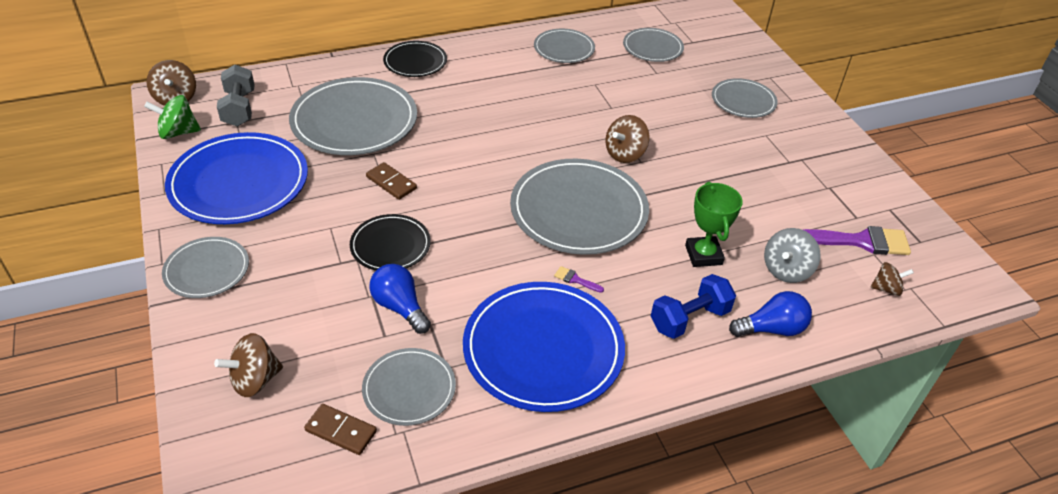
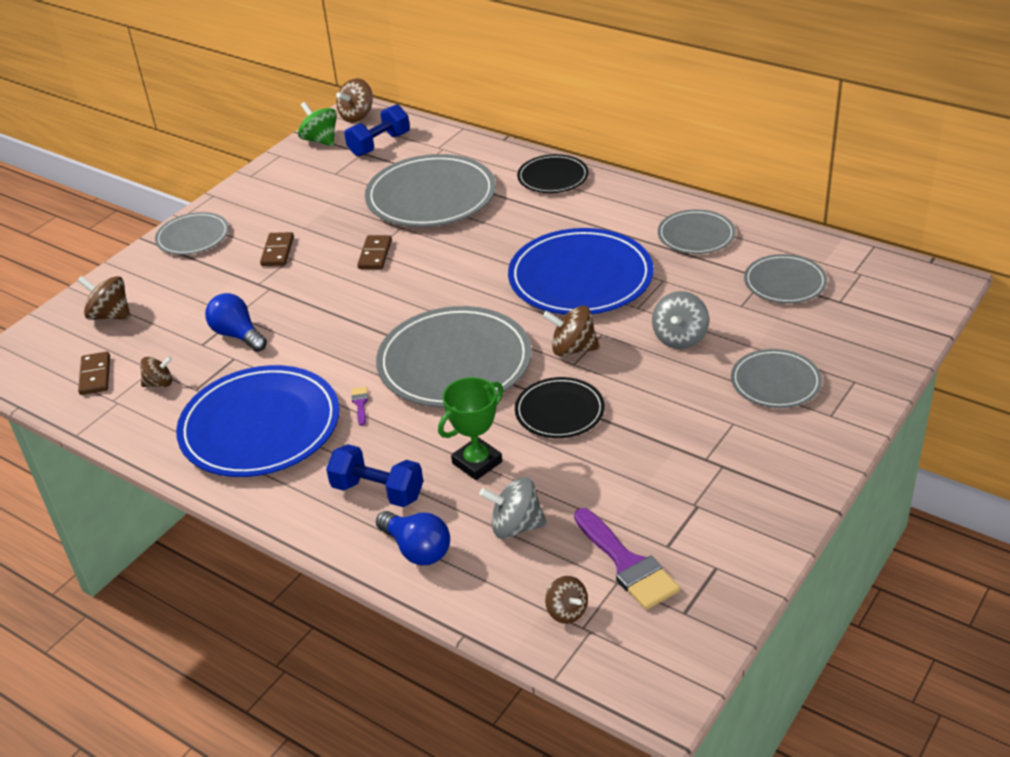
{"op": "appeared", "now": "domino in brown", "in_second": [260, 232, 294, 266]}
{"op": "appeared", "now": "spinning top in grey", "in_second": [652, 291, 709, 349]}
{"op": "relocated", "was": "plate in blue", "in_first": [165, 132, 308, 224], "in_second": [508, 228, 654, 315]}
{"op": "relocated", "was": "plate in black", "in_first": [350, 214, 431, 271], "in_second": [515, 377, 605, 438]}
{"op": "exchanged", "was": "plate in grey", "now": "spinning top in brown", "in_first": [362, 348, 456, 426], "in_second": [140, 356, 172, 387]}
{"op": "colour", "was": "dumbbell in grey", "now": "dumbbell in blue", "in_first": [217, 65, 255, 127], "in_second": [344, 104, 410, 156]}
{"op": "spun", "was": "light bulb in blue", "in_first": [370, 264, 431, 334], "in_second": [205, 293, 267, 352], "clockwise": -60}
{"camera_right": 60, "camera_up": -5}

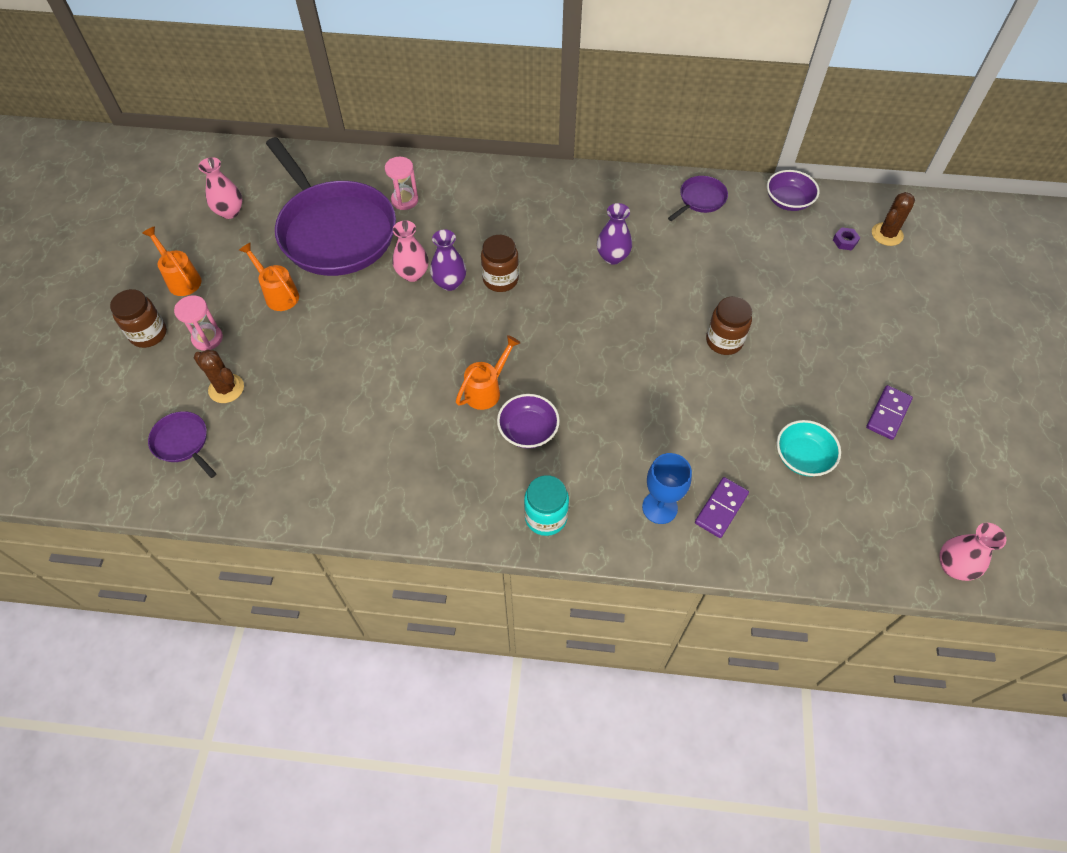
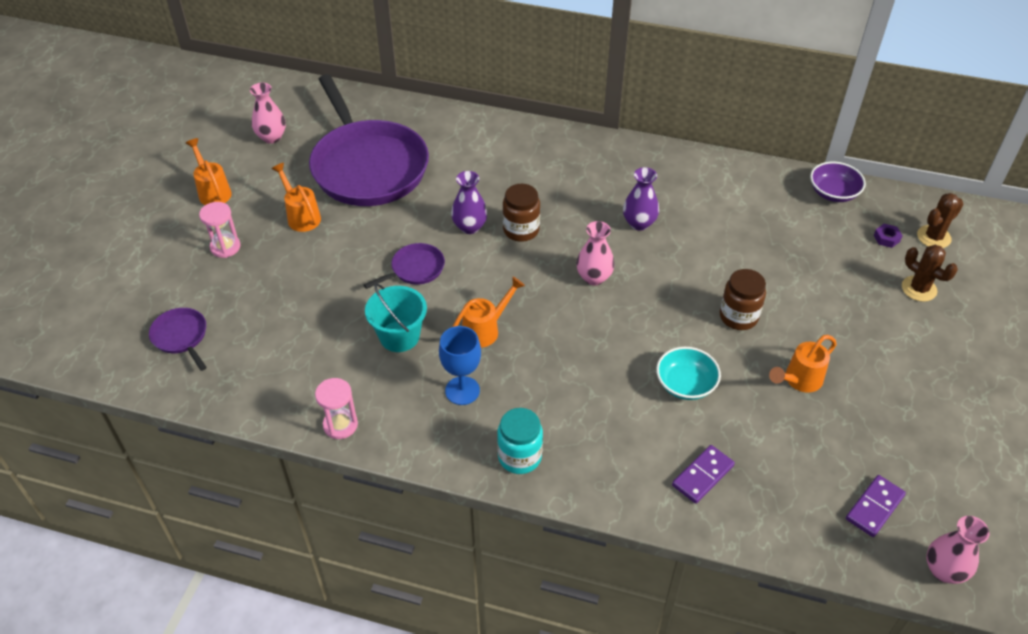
{"op": "missing", "was": "jar in brown", "in_first": [110, 289, 167, 348]}
{"op": "missing", "was": "bowl in purple", "in_first": [497, 394, 560, 448]}
{"op": "appeared", "now": "bucket in turquoise", "in_second": [365, 283, 427, 352]}
{"op": "appeared", "now": "watering can in orange", "in_second": [769, 335, 837, 393]}
{"op": "relocated", "was": "cactus in brown", "in_first": [194, 349, 244, 403], "in_second": [902, 245, 958, 302]}
{"op": "relocated", "was": "hourglass in pink", "in_first": [385, 157, 418, 210], "in_second": [315, 378, 358, 439]}
{"op": "relocated", "was": "vase in pink", "in_first": [392, 220, 429, 282], "in_second": [576, 221, 615, 286]}
{"op": "relocated", "was": "goblet in blue", "in_first": [642, 453, 692, 524], "in_second": [439, 326, 481, 405]}
{"op": "relocated", "was": "pan in purple", "in_first": [668, 176, 728, 221], "in_second": [364, 243, 445, 289]}
{"op": "relocated", "was": "bowl in turquoise", "in_first": [777, 420, 841, 477], "in_second": [656, 347, 721, 400]}
{"op": "relocated", "was": "domino in purple", "in_first": [866, 385, 913, 440], "in_second": [846, 475, 906, 537]}
{"camera_right": 10, "camera_up": -10}

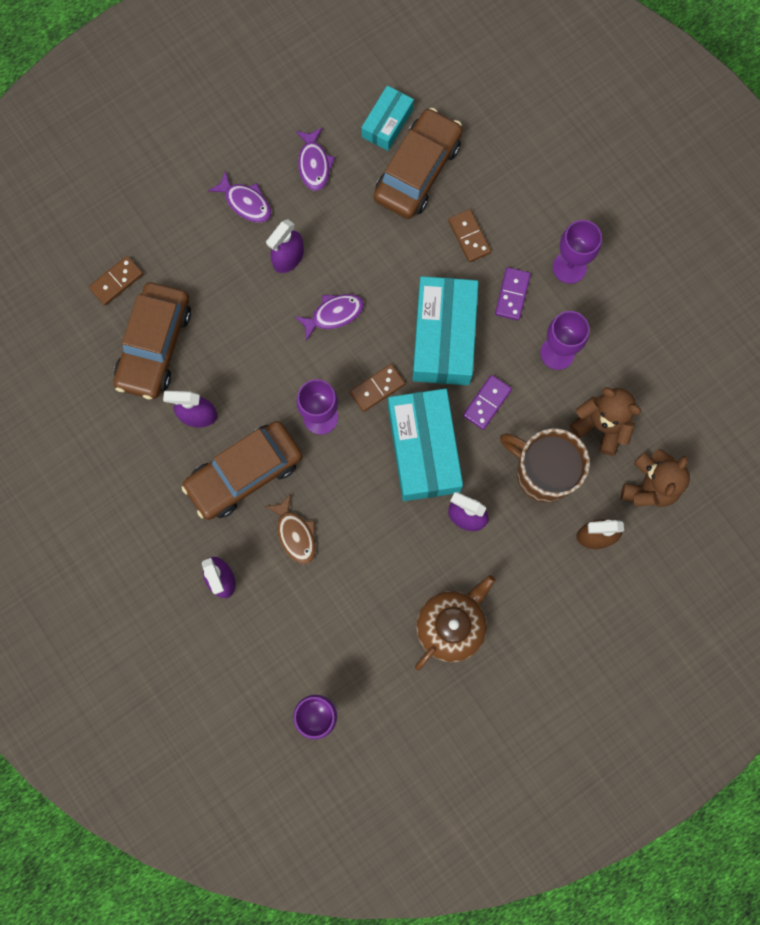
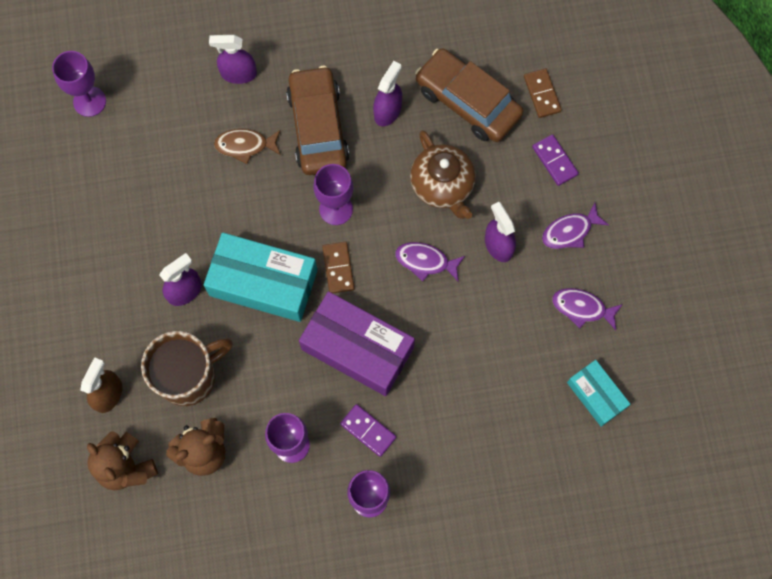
{"op": "missing", "was": "car in brown", "in_first": [374, 108, 463, 219]}
{"op": "missing", "was": "domino in brown", "in_first": [448, 209, 491, 262]}
{"op": "relocated", "was": "teapot in brown", "in_first": [415, 575, 495, 670], "in_second": [410, 130, 476, 219]}
{"op": "relocated", "was": "domino in purple", "in_first": [463, 375, 512, 430], "in_second": [532, 134, 579, 186]}
{"op": "colour", "was": "box in turquoise", "now": "box in purple", "in_first": [412, 276, 478, 385], "in_second": [299, 291, 415, 396]}
{"op": "spun", "was": "fish in purple", "in_first": [295, 294, 364, 341], "in_second": [395, 242, 465, 281], "clockwise": 105}
{"camera_right": 115, "camera_up": -5}

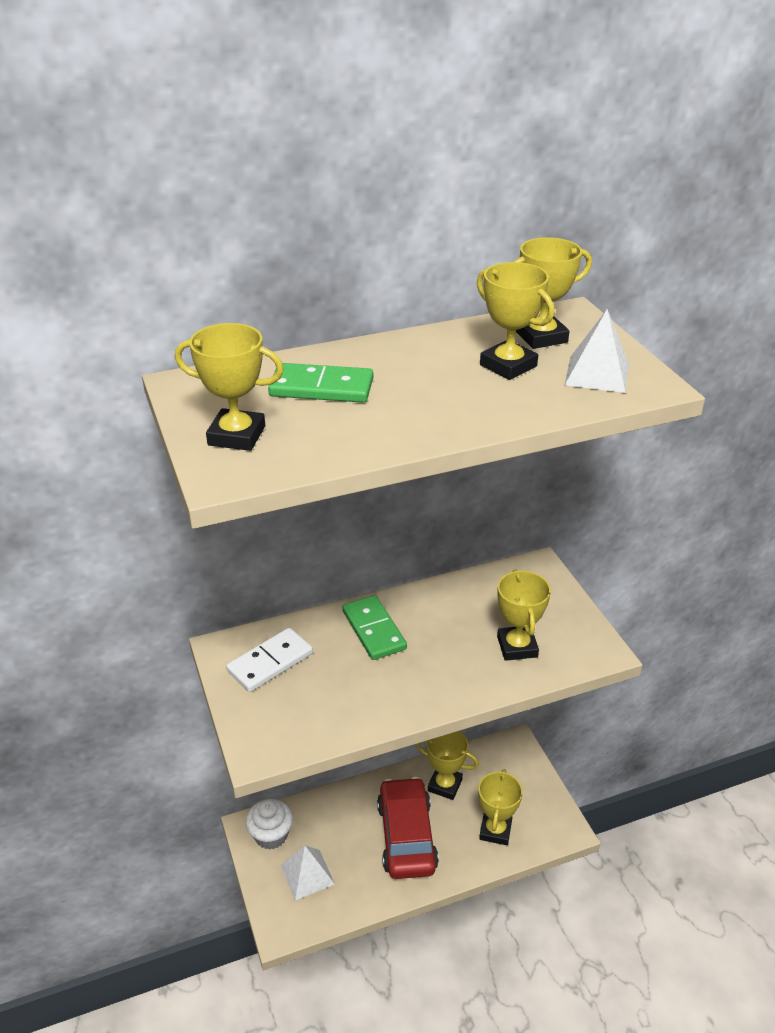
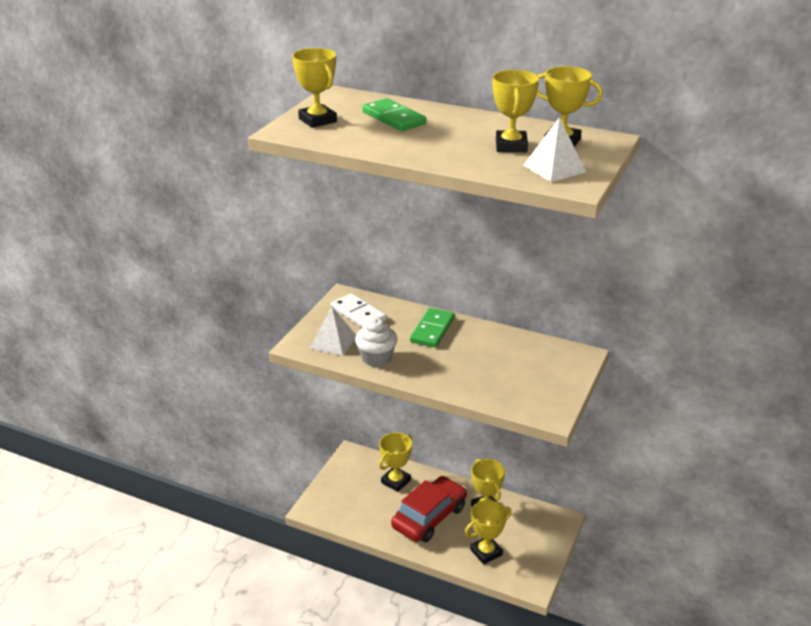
{"op": "relocated", "was": "cupcake in white", "in_first": [246, 799, 293, 850], "in_second": [355, 318, 397, 367]}
{"op": "relocated", "was": "pyramid in white", "in_first": [281, 846, 335, 901], "in_second": [310, 307, 356, 356]}
{"op": "relocated", "was": "trophy in yellow", "in_first": [497, 569, 551, 661], "in_second": [379, 432, 412, 492]}
{"op": "spun", "was": "domino in white", "in_first": [226, 628, 313, 692], "in_second": [331, 293, 387, 328], "clockwise": 45}
{"camera_right": 45, "camera_up": -5}

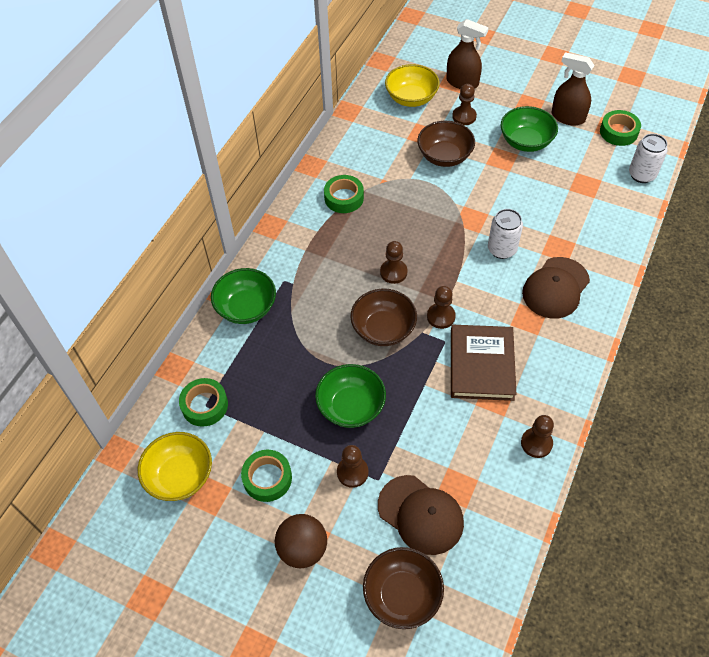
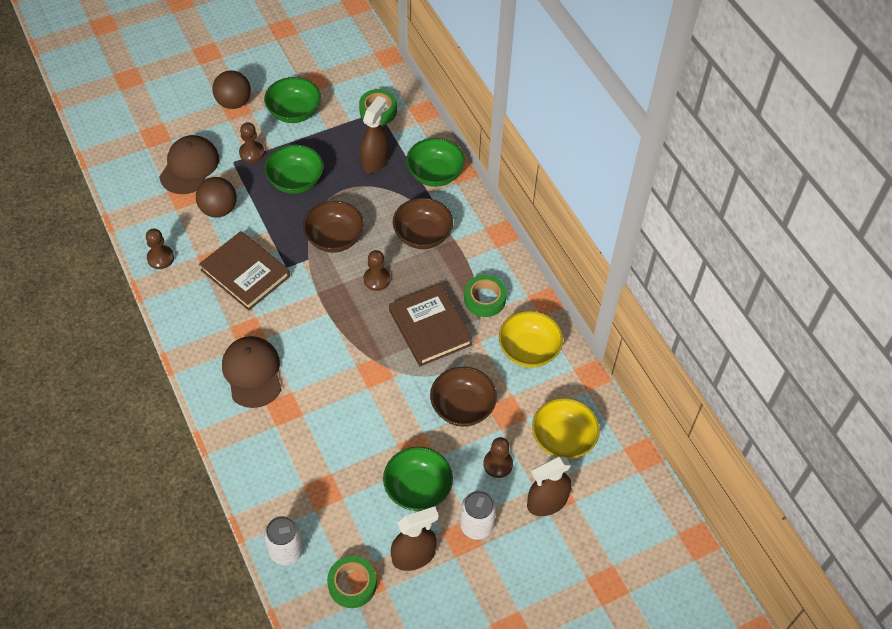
{"op": "missing", "was": "pawn in brown", "in_first": [427, 286, 456, 329]}
{"op": "appeared", "now": "ball in brown", "in_second": [196, 177, 237, 217]}
{"op": "appeared", "now": "spray bottle in brown", "in_second": [360, 96, 389, 173]}
{"op": "appeared", "now": "book in brown", "in_second": [389, 284, 473, 367]}
{"op": "relocated", "was": "bowl in yellow", "in_first": [138, 432, 212, 501], "in_second": [499, 311, 563, 368]}
{"op": "relocated", "was": "bowl in brown", "in_first": [363, 547, 444, 629], "in_second": [393, 198, 453, 249]}
{"op": "relocated", "was": "can in white", "in_first": [488, 209, 523, 259], "in_second": [460, 491, 496, 540]}
{"op": "exchanged", "was": "tape in green", "now": "bowl in green", "in_first": [241, 450, 292, 502], "in_second": [264, 77, 321, 123]}
{"op": "spun", "was": "cap in brown", "in_first": [378, 475, 464, 555], "in_second": [159, 135, 219, 194], "clockwise": 120}
{"camera_right": 125, "camera_up": 0}

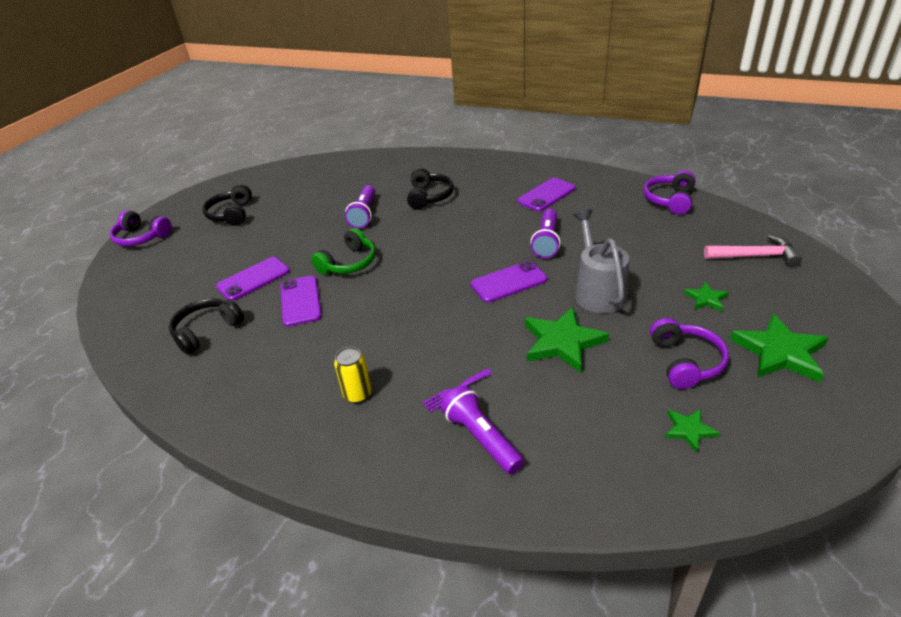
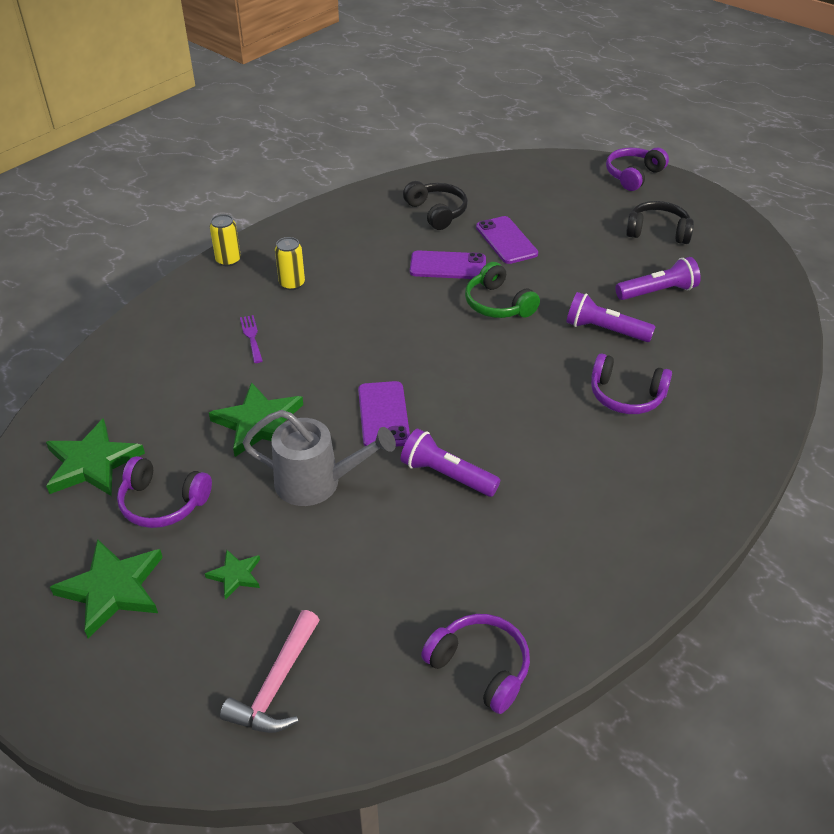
{"op": "missing", "was": "phone in purple", "in_first": [517, 178, 576, 211]}
{"op": "appeared", "now": "can in yellow", "in_second": [210, 214, 241, 266]}
{"op": "relocated", "was": "flashlight in purple", "in_first": [441, 386, 524, 474], "in_second": [616, 257, 701, 300]}
{"op": "colour", "was": "headphones in black", "now": "headphones in purple", "in_first": [407, 168, 454, 209], "in_second": [591, 353, 672, 414]}
{"op": "size", "was": "star in green", "in_first": [664, 409, 720, 453], "in_second": [46, 418, 145, 496], "ratio": 1.92}
{"camera_right": 105, "camera_up": 5}

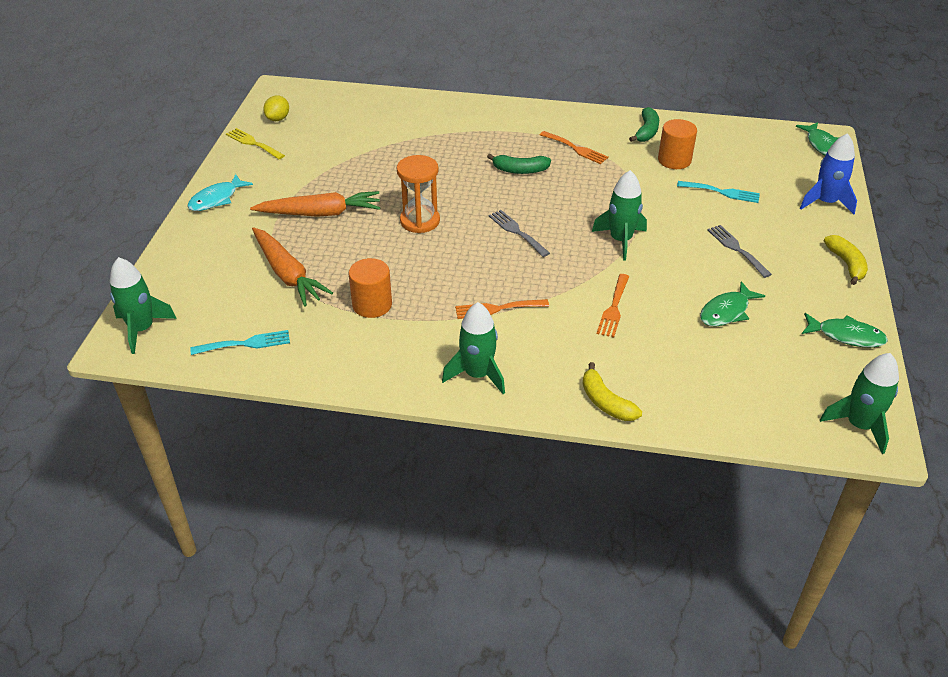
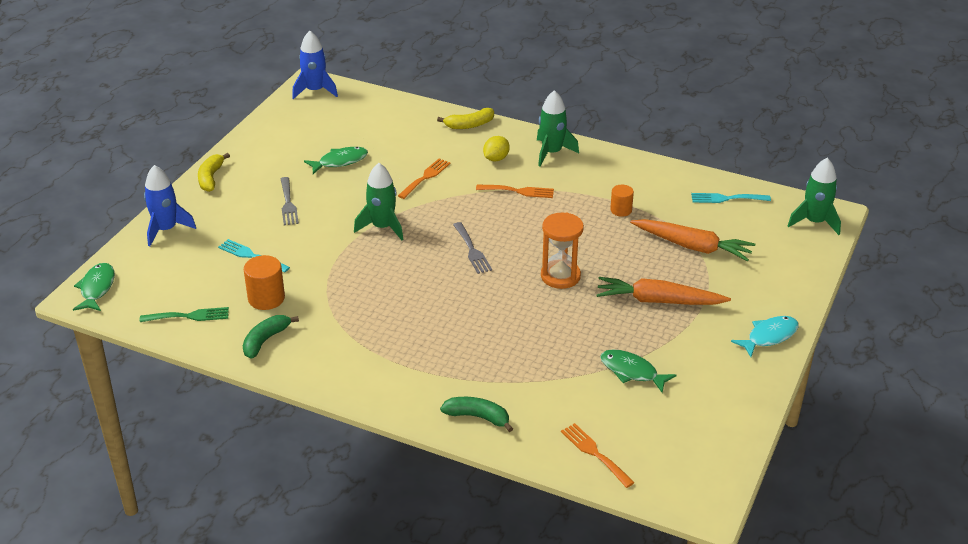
{"op": "missing", "was": "fork in yellow", "in_first": [226, 128, 285, 159]}
{"op": "appeared", "now": "fork in green", "in_second": [140, 307, 229, 322]}
{"op": "relocated", "was": "lemon in yellow", "in_first": [263, 95, 289, 121], "in_second": [483, 136, 510, 161]}
{"op": "relocated", "was": "banana in green", "in_first": [487, 154, 551, 174], "in_second": [440, 397, 513, 432]}
{"op": "relocated", "was": "fork in orange", "in_first": [540, 131, 609, 164], "in_second": [561, 423, 635, 488]}
{"op": "relocated", "was": "fish in green", "in_first": [802, 313, 888, 348], "in_second": [600, 349, 677, 393]}
{"op": "colour", "was": "rocket in green", "now": "rocket in blue", "in_first": [820, 353, 899, 454], "in_second": [292, 31, 338, 99]}
{"op": "spun", "was": "carrot in orange", "in_first": [252, 227, 333, 307], "in_second": [630, 219, 755, 261], "clockwise": 135}
{"op": "spun", "was": "banana in yellow", "in_first": [583, 362, 642, 421], "in_second": [437, 108, 494, 129], "clockwise": 90}
{"op": "size", "was": "cylinder in orange", "in_first": [349, 258, 392, 318], "in_second": [610, 185, 634, 217], "ratio": 0.64}
{"camera_right": -165, "camera_up": -5}

